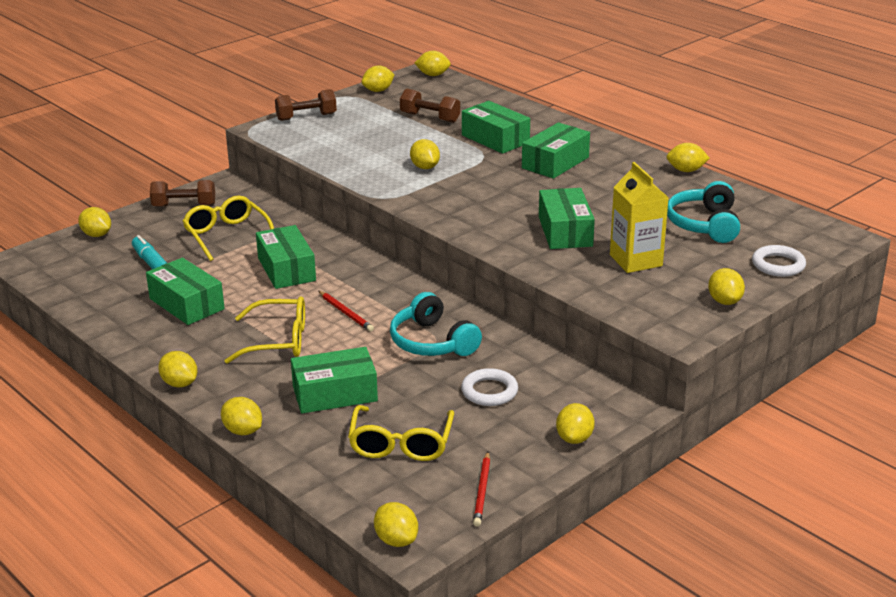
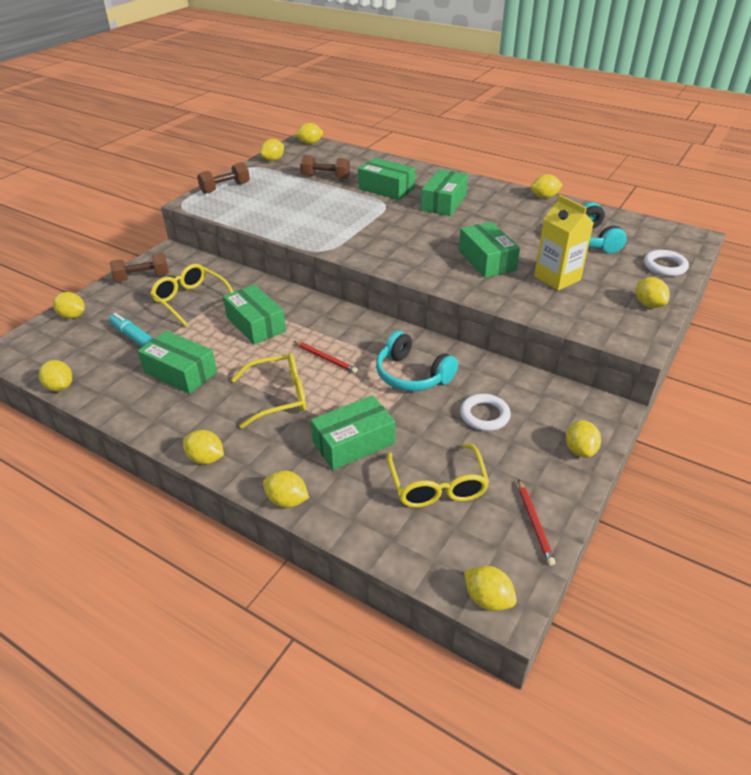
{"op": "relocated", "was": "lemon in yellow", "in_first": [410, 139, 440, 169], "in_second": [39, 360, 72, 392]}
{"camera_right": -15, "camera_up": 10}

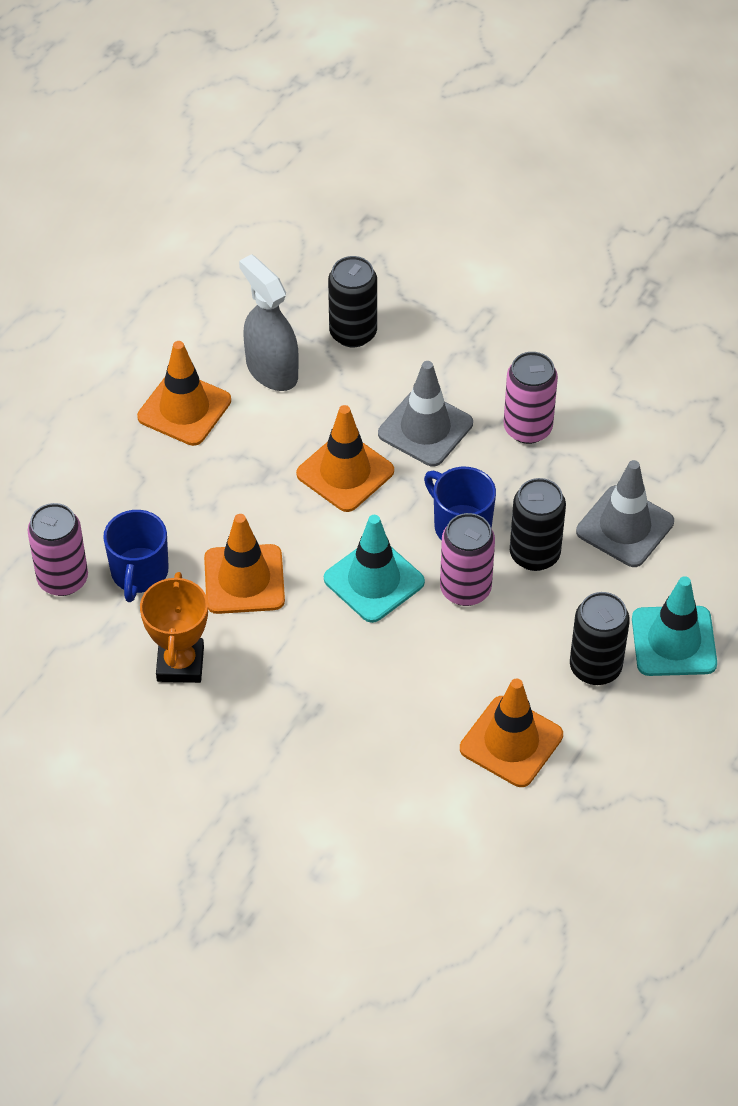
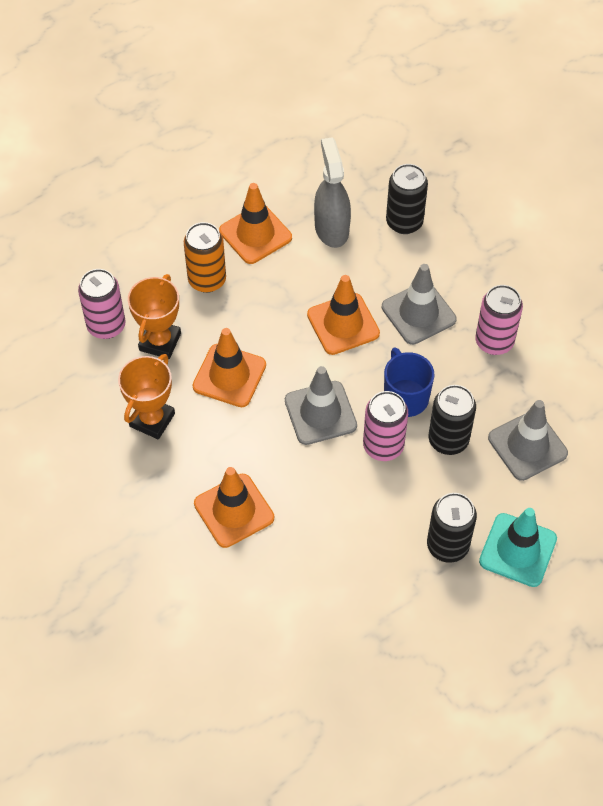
{"op": "appeared", "now": "can in orange", "in_second": [184, 222, 226, 293]}
{"op": "relocated", "was": "traffic cone in orange", "in_first": [460, 679, 563, 787], "in_second": [194, 467, 274, 548]}
{"op": "exchanged", "was": "mug in blue", "now": "trophy in orange", "in_first": [103, 510, 169, 602], "in_second": [128, 274, 181, 359]}
{"op": "colour", "was": "traffic cone in turquoise", "now": "traffic cone in grey", "in_first": [324, 515, 425, 623], "in_second": [285, 366, 357, 445]}
{"camera_right": 25, "camera_up": 5}

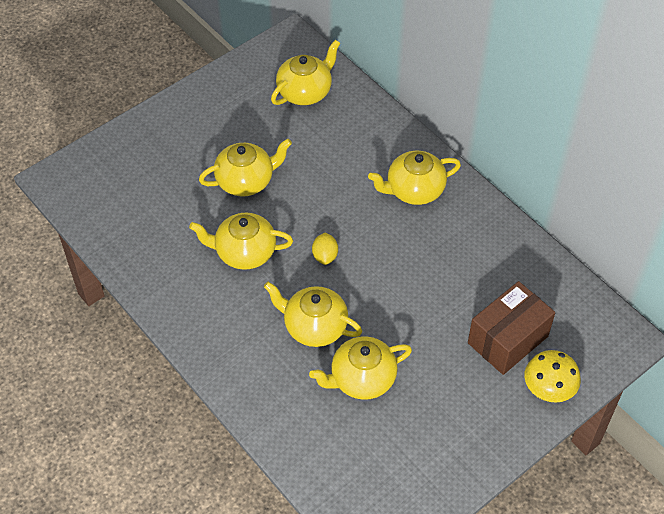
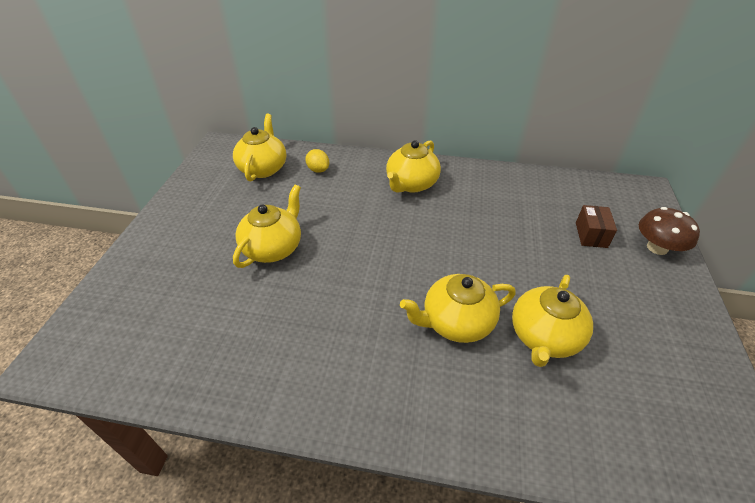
{"op": "missing", "was": "teapot in yellow", "in_first": [189, 213, 293, 270]}
{"op": "relocated", "was": "lemon in yellow", "in_first": [312, 233, 338, 265], "in_second": [305, 149, 329, 173]}
{"op": "colour", "was": "mushroom in yellow", "now": "mushroom in brown", "in_first": [524, 350, 581, 403], "in_second": [639, 207, 700, 255]}
{"op": "size", "was": "box in brown", "in_first": [468, 281, 555, 375], "in_second": [576, 205, 617, 248], "ratio": 0.54}
{"camera_right": -40, "camera_up": -10}

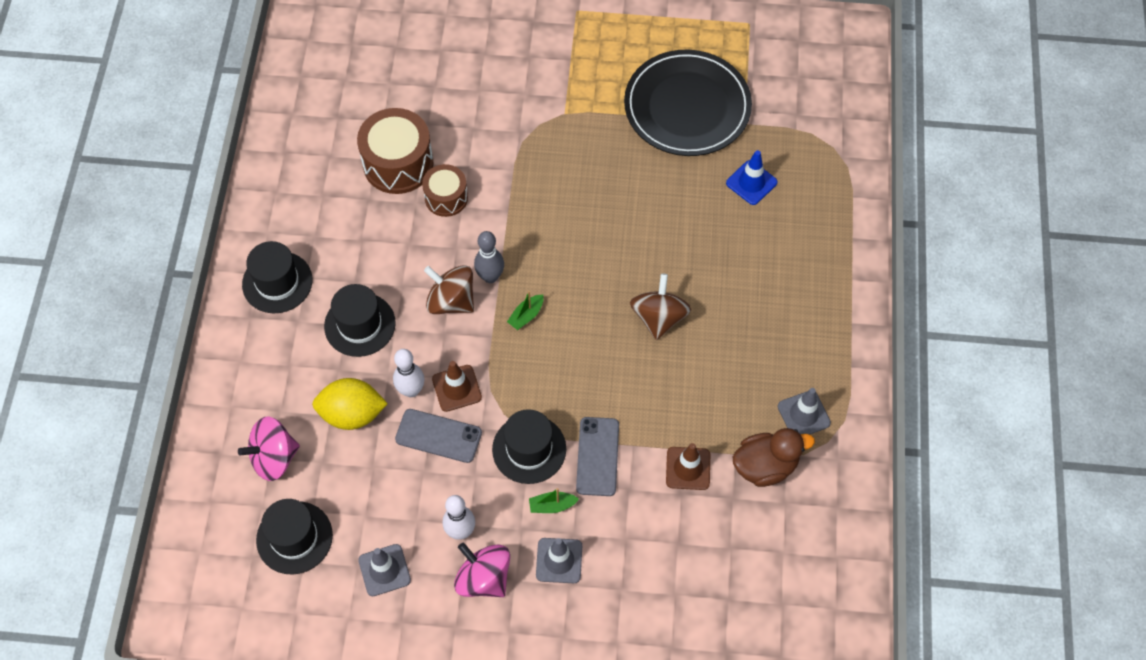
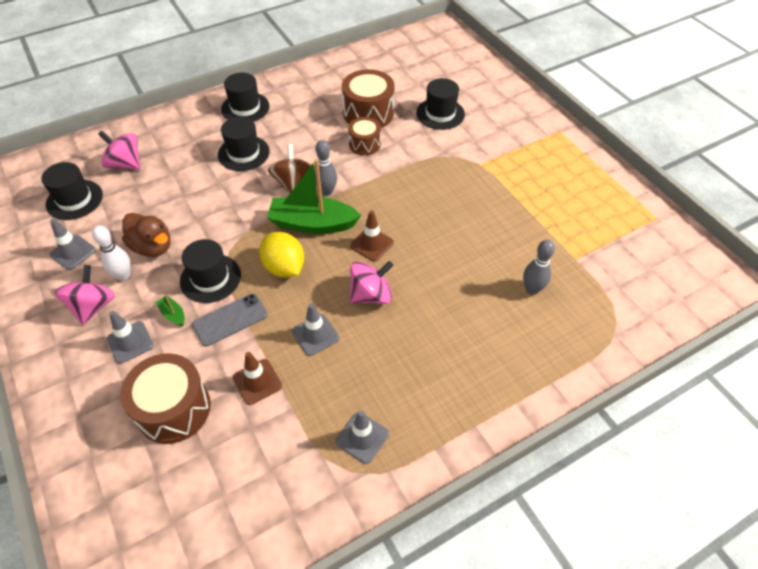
{"op": "missing", "was": "bowling pin in white", "in_first": [393, 349, 425, 397]}
{"op": "missing", "was": "phone in grey", "in_first": [395, 409, 482, 463]}
{"op": "missing", "was": "plate in black", "in_first": [624, 50, 752, 156]}
{"op": "appeared", "now": "drum in brown", "in_second": [120, 353, 211, 444]}
{"op": "appeared", "now": "traffic cone in grey", "in_second": [292, 303, 339, 356]}
{"op": "appeared", "now": "hat in black", "in_second": [416, 78, 465, 130]}
{"op": "relocated", "was": "lemon in yellow", "in_first": [312, 378, 388, 430], "in_second": [259, 232, 304, 277]}
{"op": "relocated", "was": "traffic cone in brown", "in_first": [432, 361, 482, 412], "in_second": [350, 210, 394, 262]}
{"op": "relocated", "was": "duck in brown", "in_first": [733, 428, 815, 487], "in_second": [122, 213, 171, 257]}
{"op": "exchanged", "was": "traffic cone in blue", "now": "bowling pin in grey", "in_first": [726, 150, 777, 205], "in_second": [523, 240, 555, 295]}
{"op": "colour", "was": "spinning top in brown", "now": "spinning top in pink", "in_first": [630, 274, 691, 340], "in_second": [350, 261, 393, 304]}
{"op": "size", "was": "boat in green", "in_first": [507, 291, 544, 330], "in_second": [267, 159, 361, 234], "ratio": 2.45}
{"camera_right": 55, "camera_up": -10}

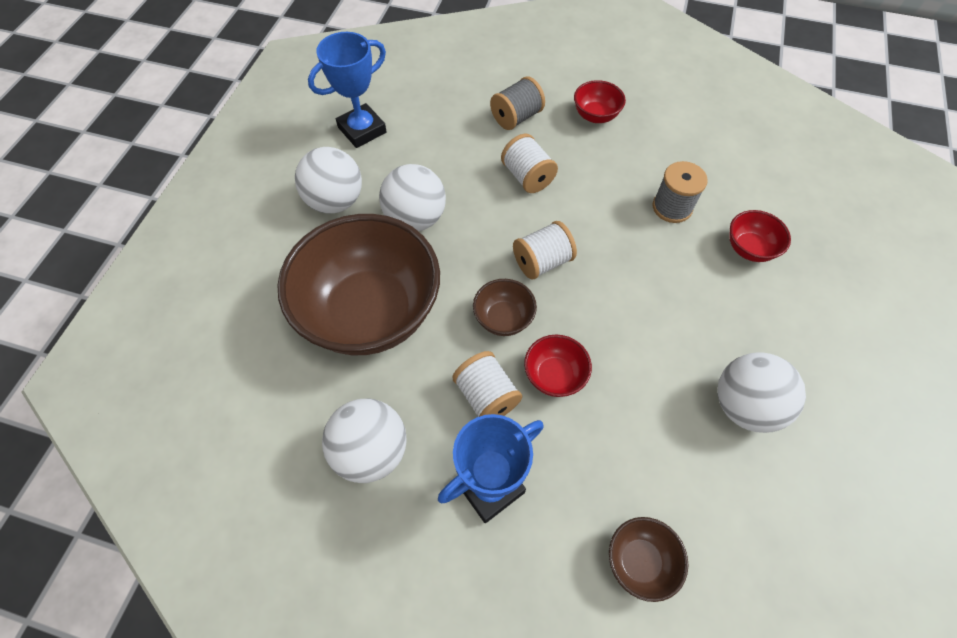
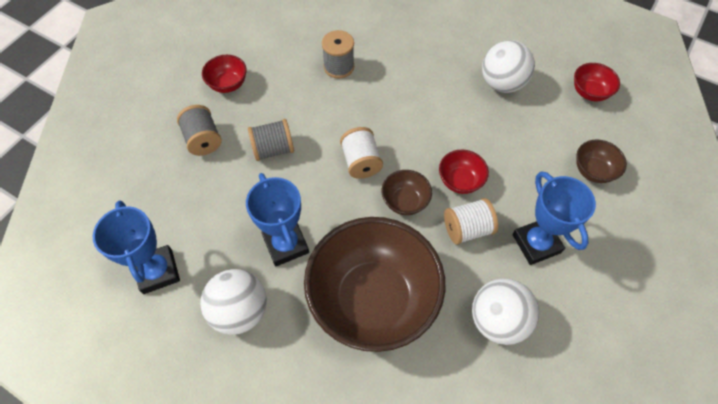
{"op": "relocated", "was": "bowl in red", "in_first": [729, 210, 791, 262], "in_second": [574, 63, 620, 101]}
{"op": "exchanged", "was": "ball in white", "now": "trophy in blue", "in_first": [379, 164, 446, 231], "in_second": [246, 173, 309, 267]}
{"op": "colour", "was": "spool in white", "now": "spool in grey", "in_first": [501, 134, 558, 193], "in_second": [248, 119, 294, 161]}
{"camera_right": -75, "camera_up": 0}

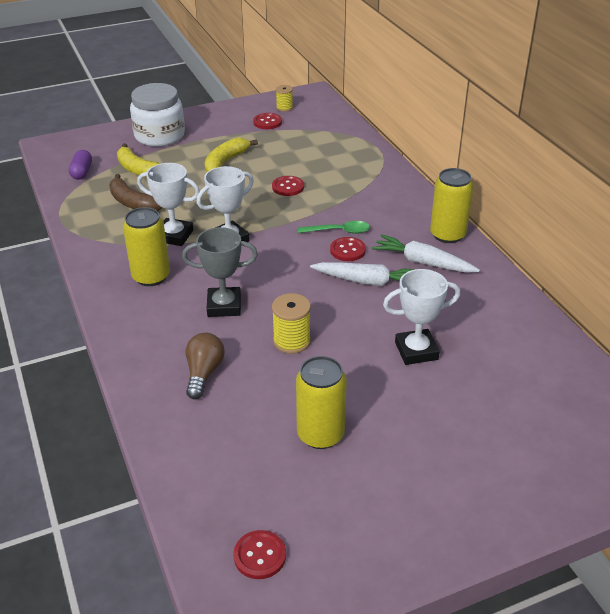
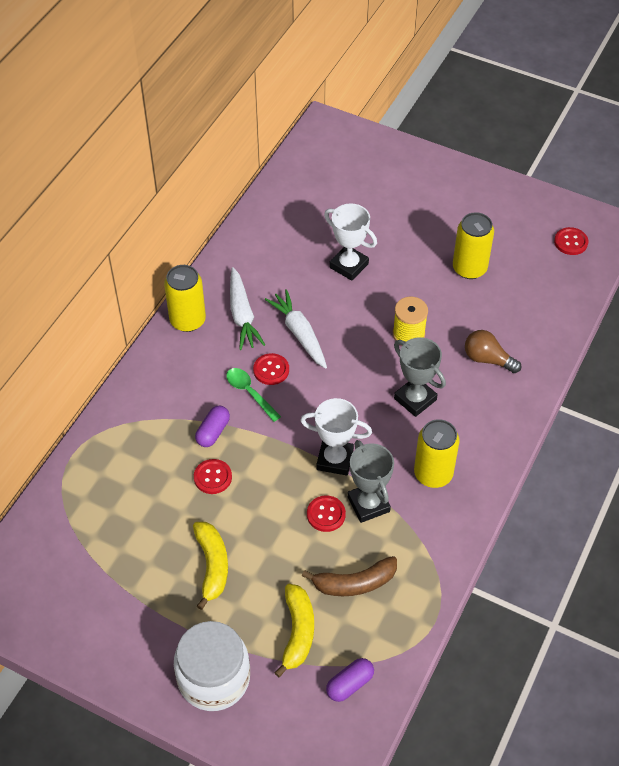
{"op": "missing", "was": "spool in yellow", "in_first": [276, 85, 293, 112]}
{"op": "appeared", "now": "capsule in purple", "in_second": [195, 406, 230, 447]}
{"op": "relocated", "was": "button in red", "in_first": [253, 113, 282, 129], "in_second": [307, 495, 346, 532]}
{"op": "colour", "was": "trophy in white", "now": "trophy in grey", "in_first": [137, 163, 200, 246], "in_second": [348, 440, 394, 523]}
{"op": "spun", "was": "banana in brown", "in_first": [109, 174, 162, 211], "in_second": [302, 556, 397, 596], "clockwise": 75}
{"op": "spun", "was": "light bulb in brown", "in_first": [186, 333, 225, 399], "in_second": [465, 330, 522, 373], "clockwise": 60}
{"op": "spun", "was": "banana in yellow", "in_first": [205, 137, 258, 172], "in_second": [193, 522, 228, 610], "clockwise": -90}
{"camera_right": -130, "camera_up": 15}

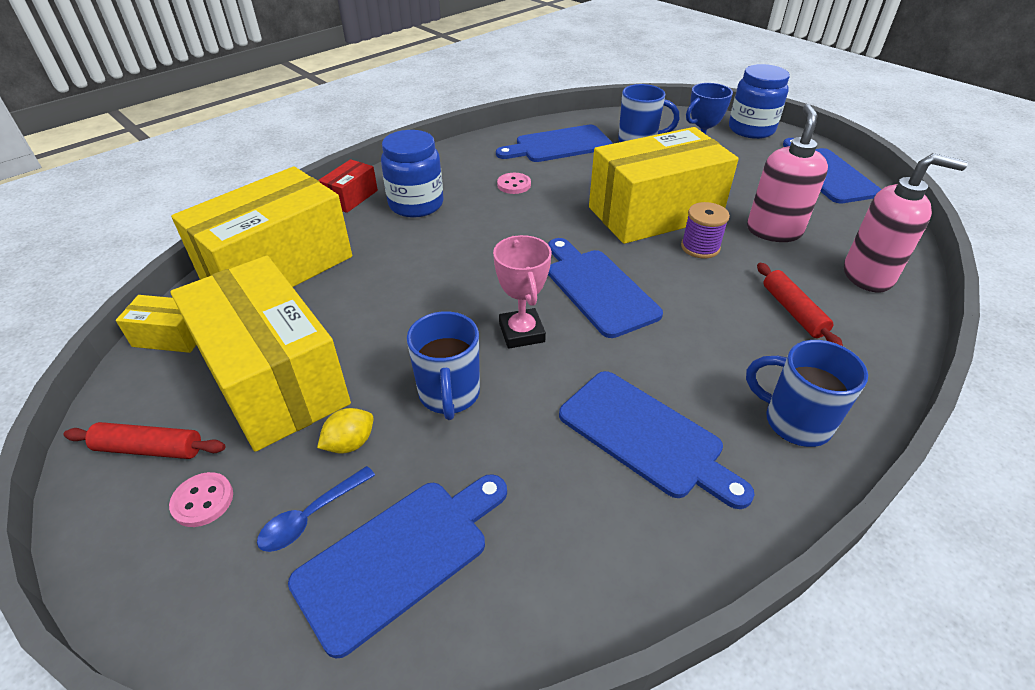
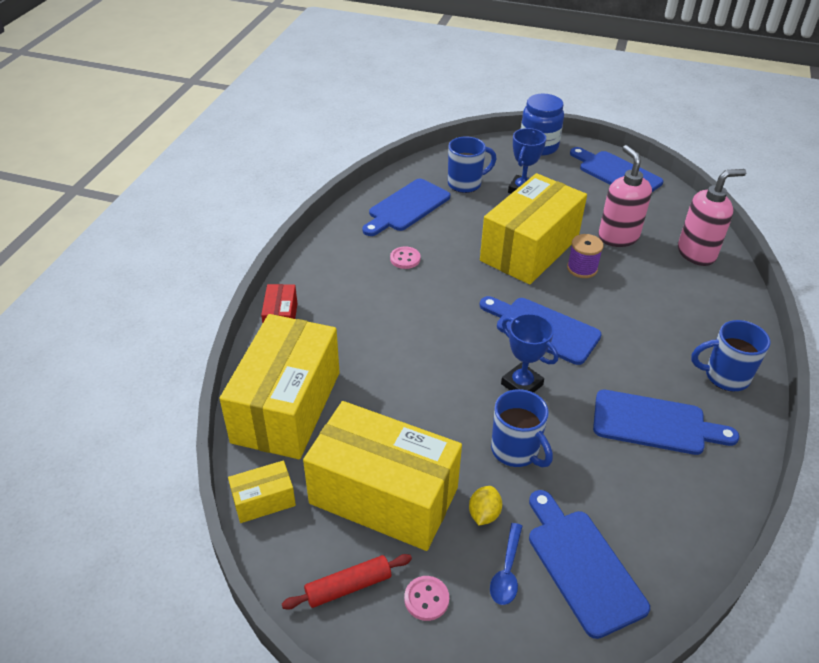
{"op": "missing", "was": "jar in blue", "in_first": [381, 130, 443, 218]}
{"op": "missing", "was": "rolling pin in red", "in_first": [757, 263, 843, 346]}
{"op": "colour", "was": "trophy in pink", "now": "trophy in blue", "in_first": [493, 235, 552, 349], "in_second": [501, 313, 558, 393]}
{"op": "spun", "was": "cutting board in blue", "in_first": [288, 474, 507, 658], "in_second": [529, 490, 650, 639], "clockwise": -45}
{"camera_right": -30, "camera_up": 0}

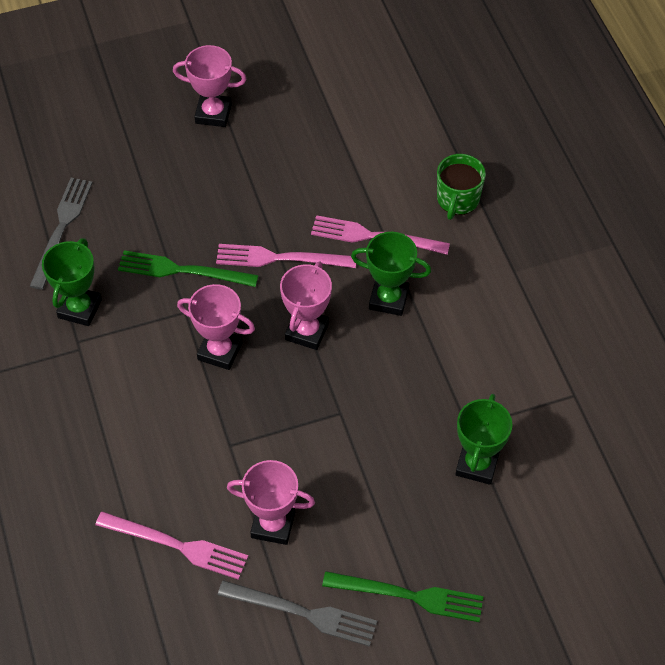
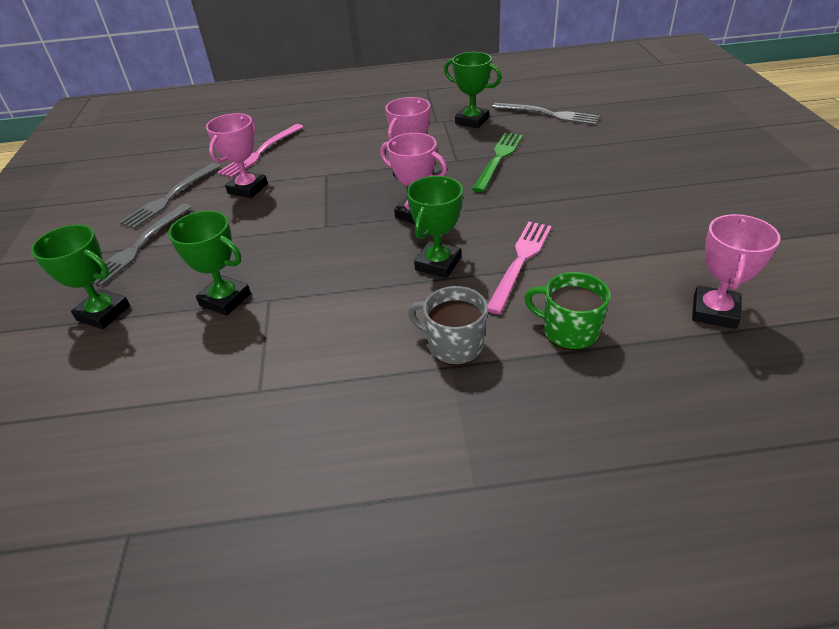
{"op": "missing", "was": "fork in pink", "in_first": [216, 244, 357, 268]}
{"op": "appeared", "now": "trophy in green", "in_second": [31, 225, 130, 329]}
{"op": "appeared", "now": "mug in grey", "in_second": [408, 286, 487, 365]}
{"op": "relocated", "was": "trophy in pink", "in_first": [173, 45, 246, 127], "in_second": [692, 214, 781, 329]}
{"op": "colour", "was": "fork in green", "now": "fork in grey", "in_first": [322, 571, 484, 622], "in_second": [93, 203, 192, 286]}
{"camera_right": 105, "camera_up": -15}

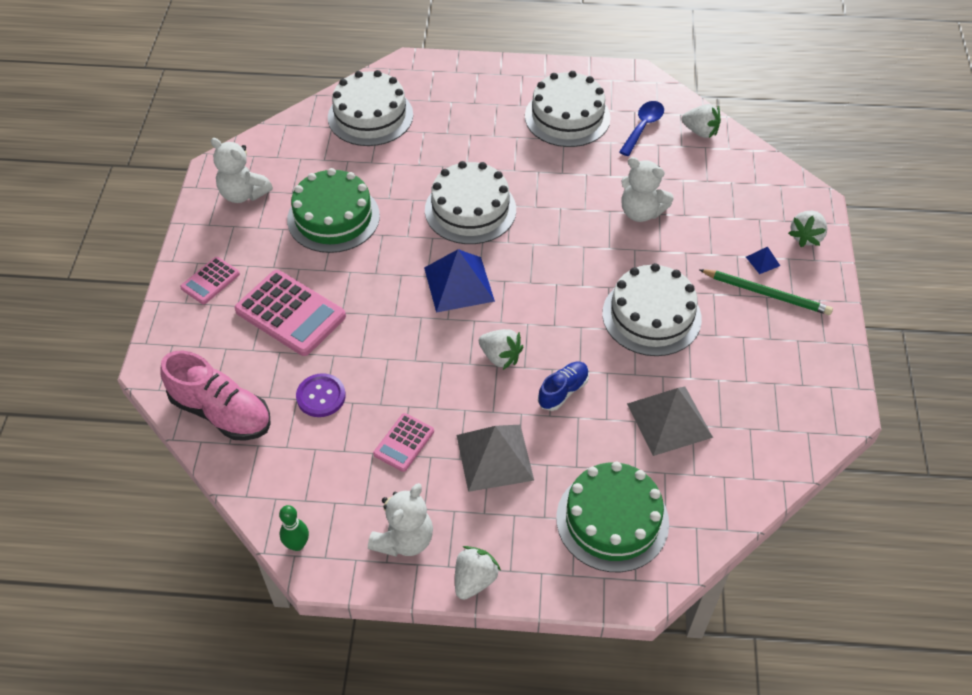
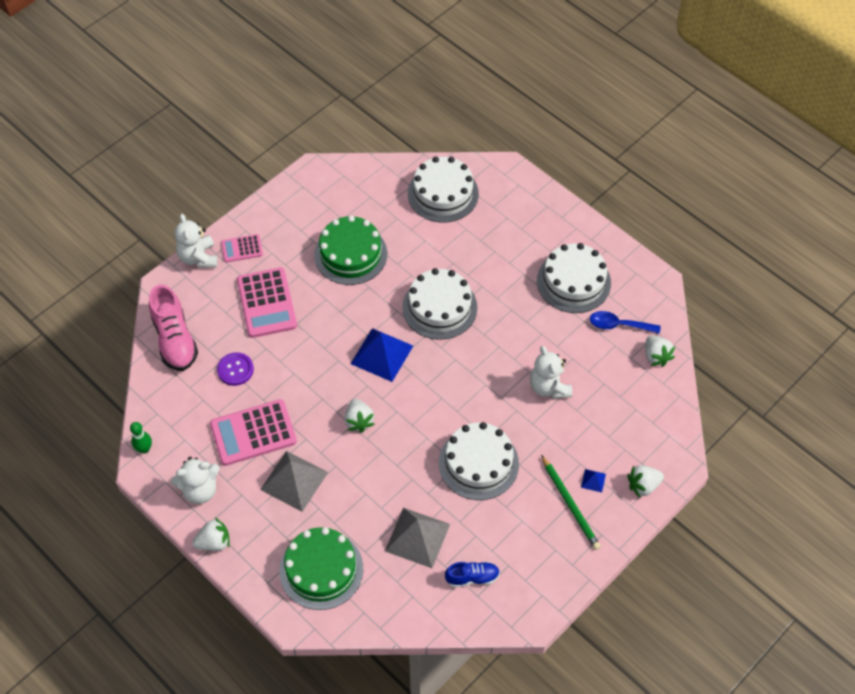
{"op": "relocated", "was": "teddy bear in white", "in_first": [211, 138, 273, 203], "in_second": [175, 214, 218, 268]}
{"op": "relocated", "was": "shoe in blue", "in_first": [538, 362, 589, 411], "in_second": [445, 562, 500, 588]}
{"op": "spun", "was": "spoon in blue", "in_first": [619, 101, 664, 156], "in_second": [590, 311, 661, 334], "clockwise": -150}
{"op": "size", "was": "calculator in pink", "in_first": [373, 413, 434, 472], "in_second": [210, 399, 297, 466], "ratio": 1.83}
{"camera_right": 40, "camera_up": 5}

